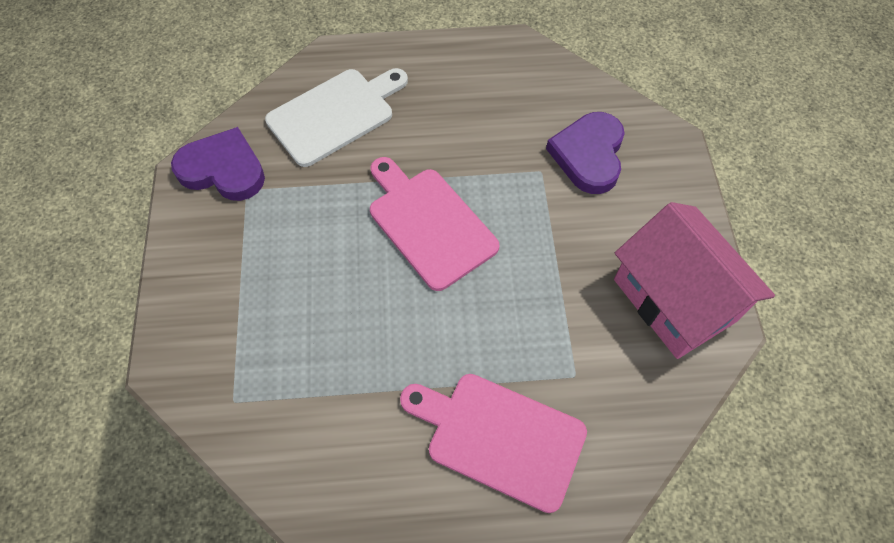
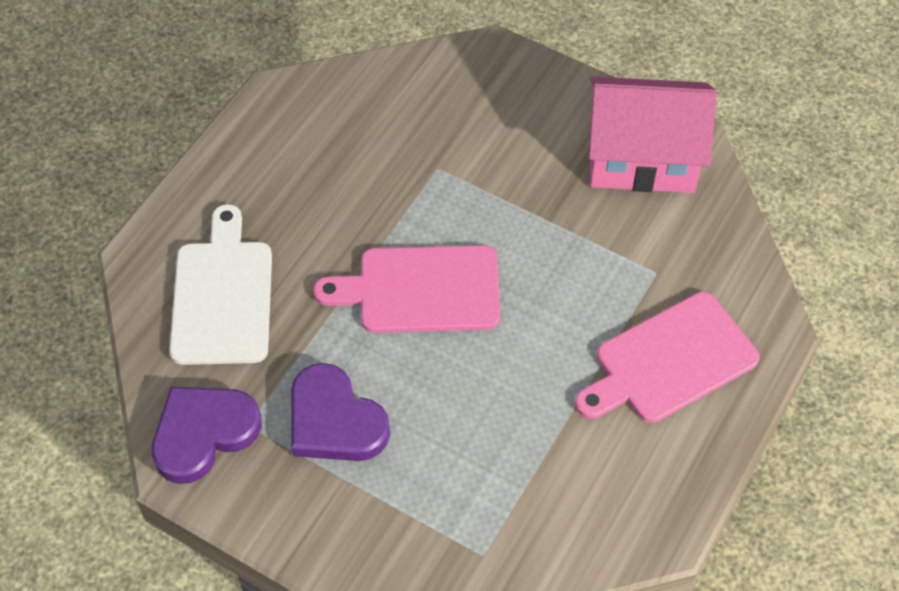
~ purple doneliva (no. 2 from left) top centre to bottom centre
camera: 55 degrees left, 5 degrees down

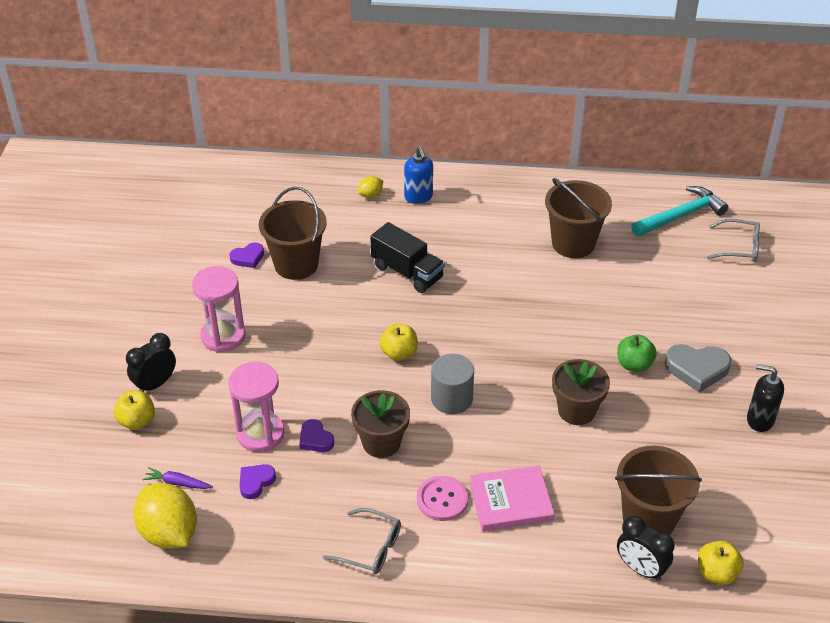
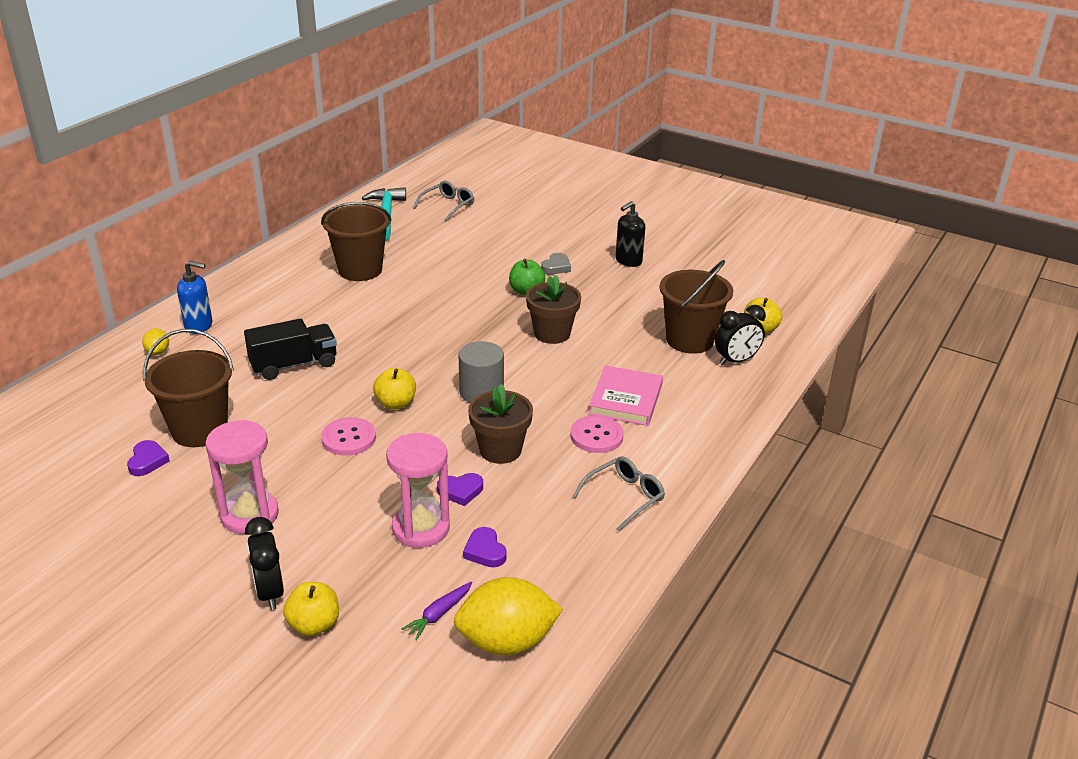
+ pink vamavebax (no. 1 from left) middle left
~ grey doneliva middle right = centre x0.60
camera: 65 degrees left, 10 degrees down

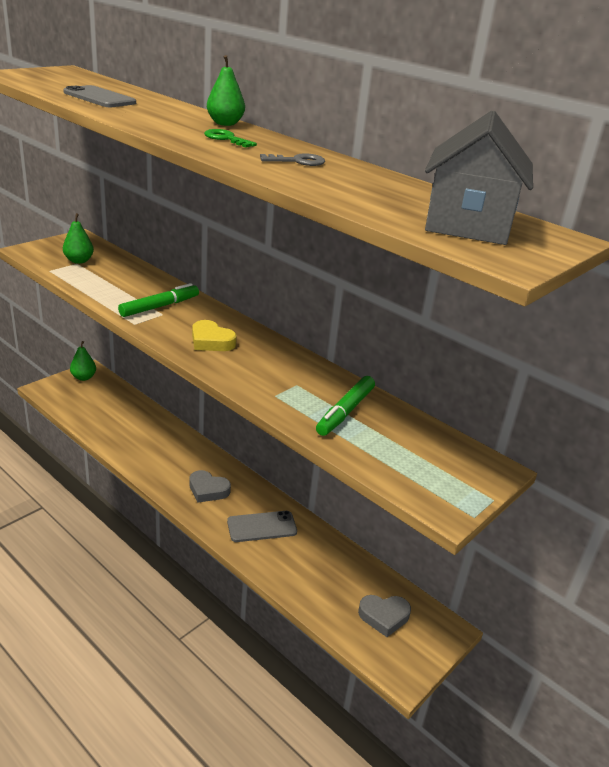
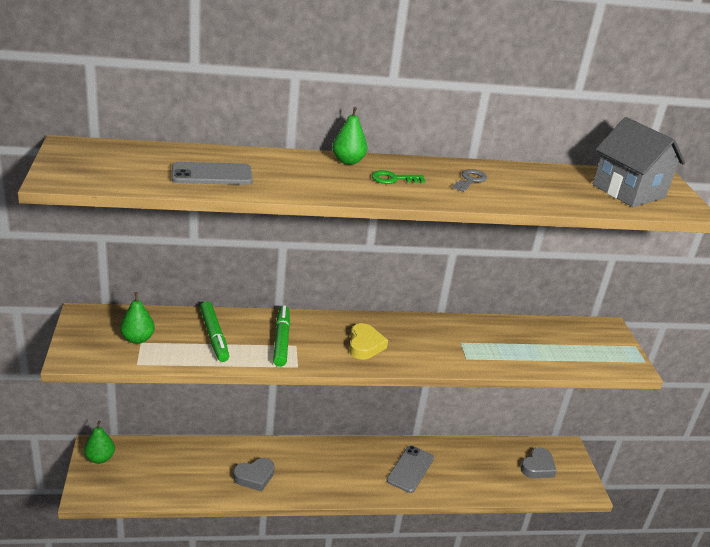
~ grey doneliva (no. 1 from left) centre to bottom centre
~ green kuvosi (no. 2 from left in the first image) centre to green kuvosi (no. 1 from left) middle left
~ yellow doneliva centre = centre 75 degrees counterclockwise
camera: 50 degrees left, 0 degrees up

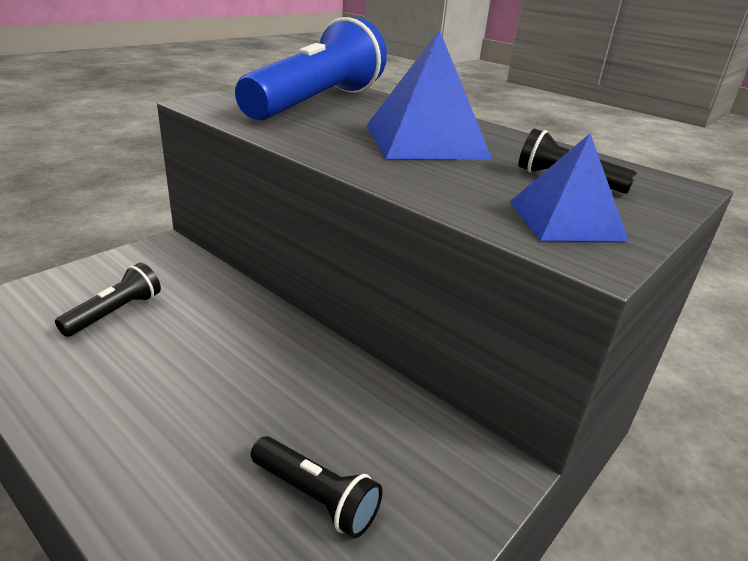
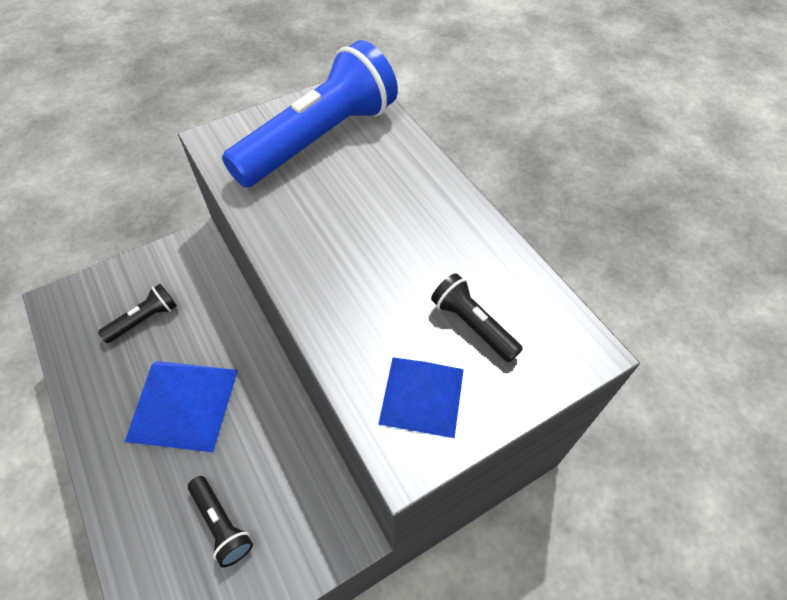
~ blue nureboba (no. 1 from left) top centre to bottom left
camera: 20 degrees right, 25 degrees up

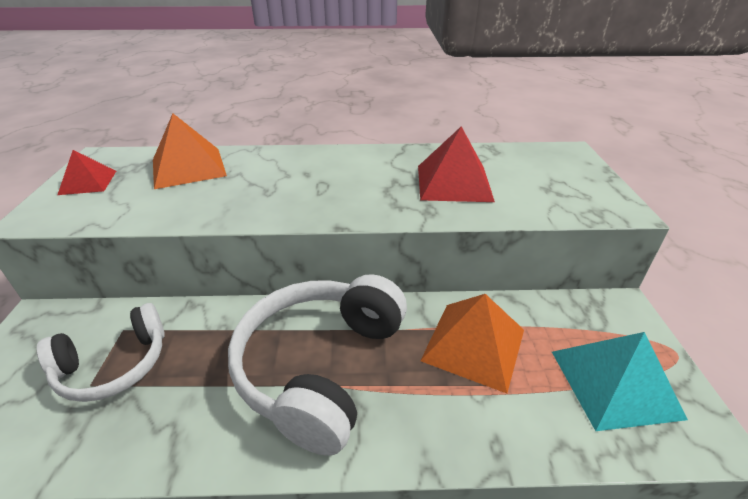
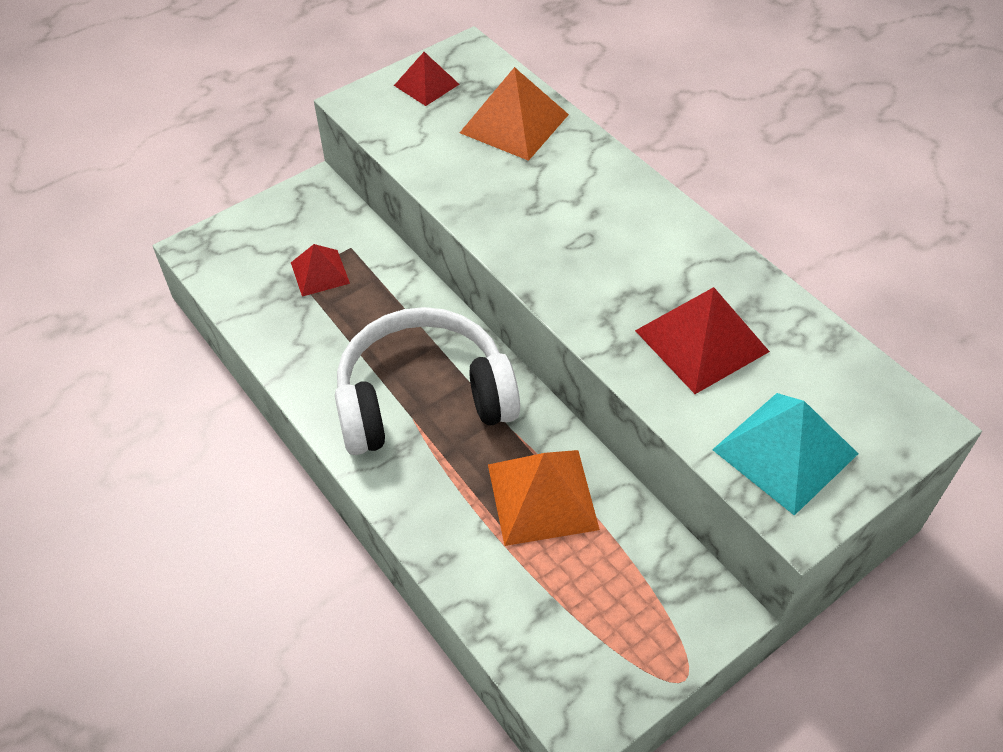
~ turquoise nureboba bottom right to middle right
~ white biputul (no. 1 from left) bottom left to red nureboba (no. 1 from left) middle left
camera: 55 degrees right, 15 degrees up

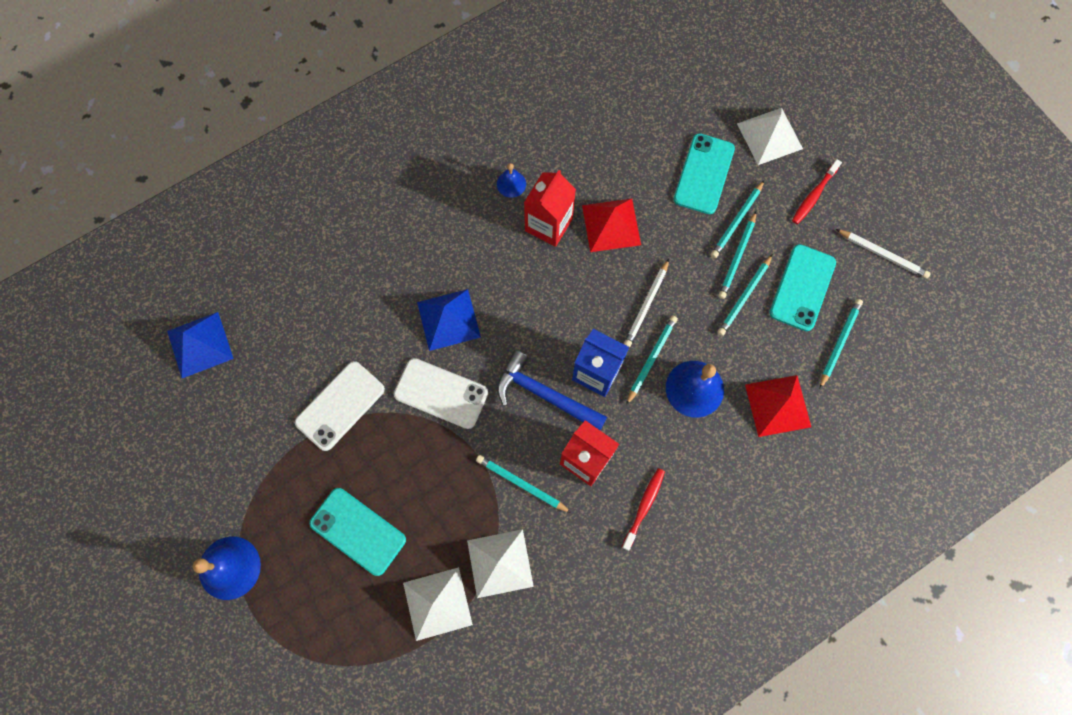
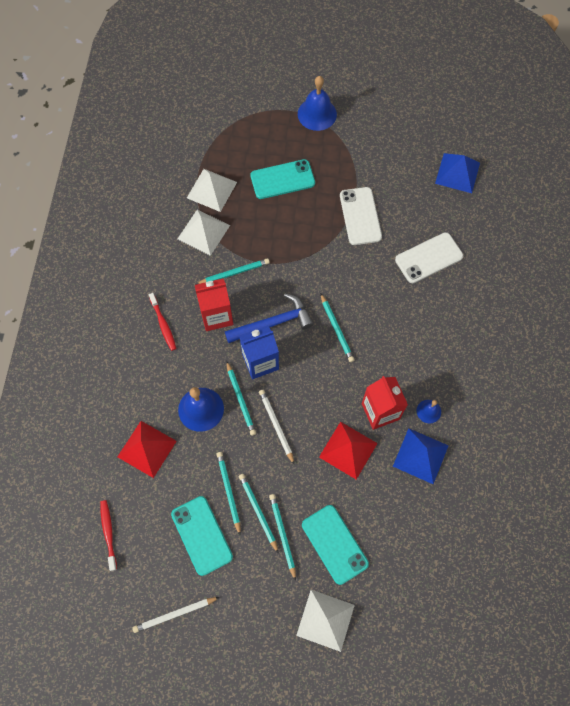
~ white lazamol (no. 2 from left) centre to middle right
~ blue nureboba (no. 2 from left in the first image) centre to blue nureboba (no. 1 from left) middle right
~ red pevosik (no. 2 from left in the first image) top right to red pevosik (no. 1 from left) bottom left
~ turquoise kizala (no. 6 from left) middle right to centre
camera: 130 degrees right, 5 degrees down

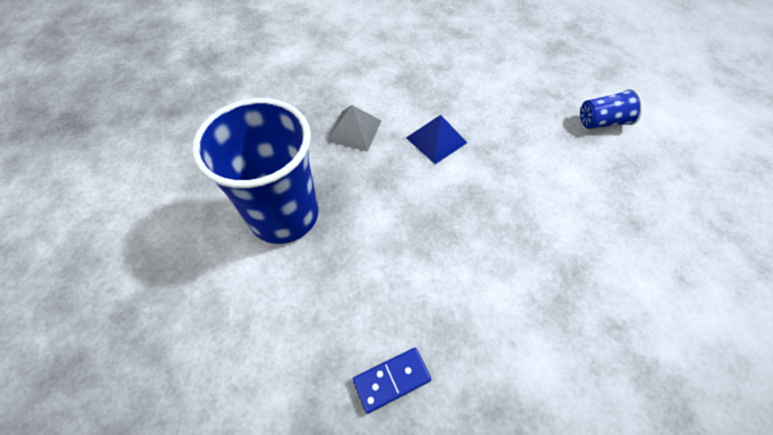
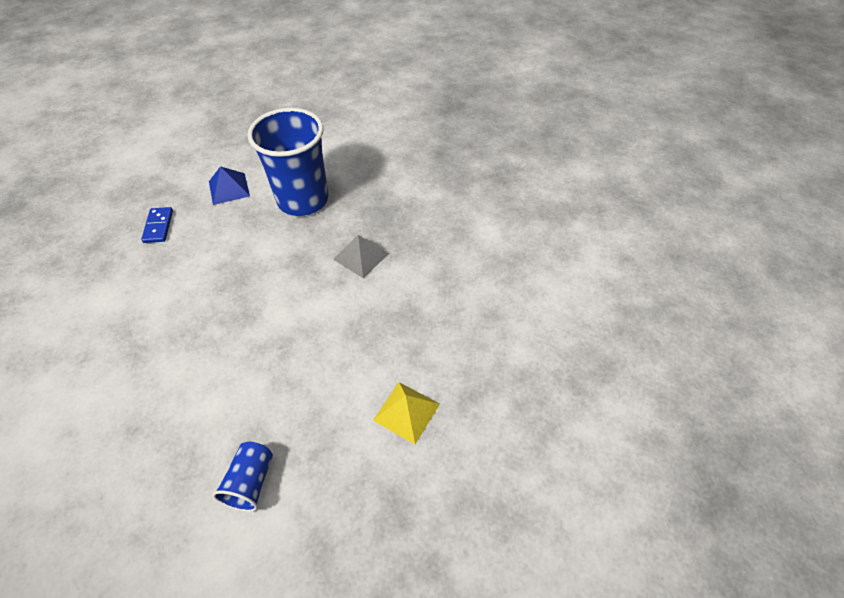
+ yellow nureboba bottom centre
~ blue nureboba top centre to top left
camera: 110 degrees right, 5 degrees down

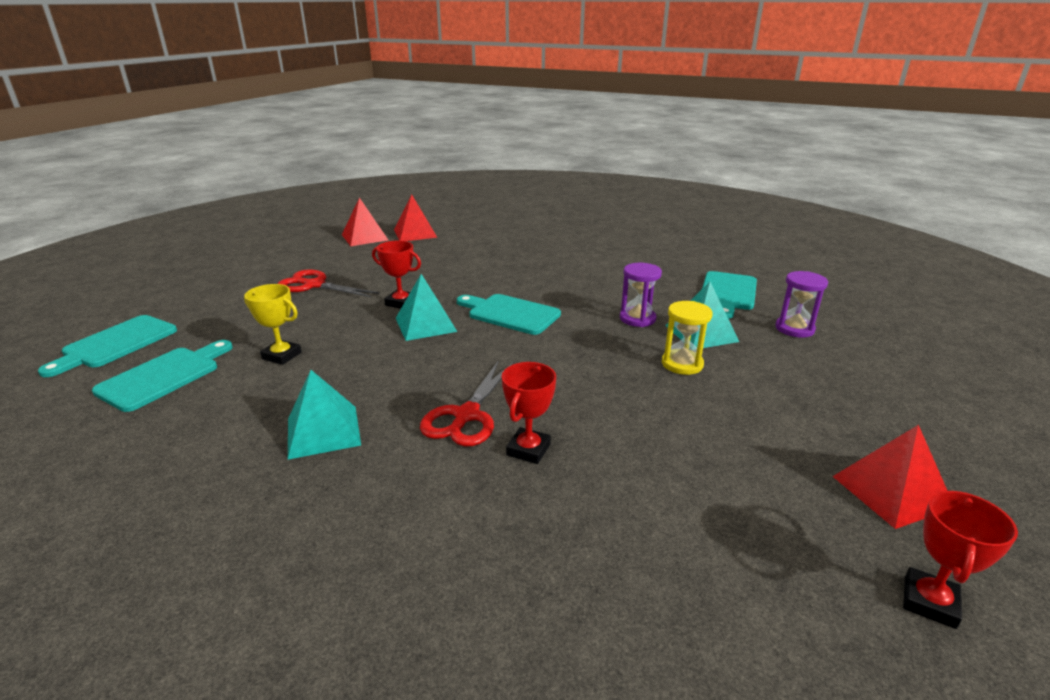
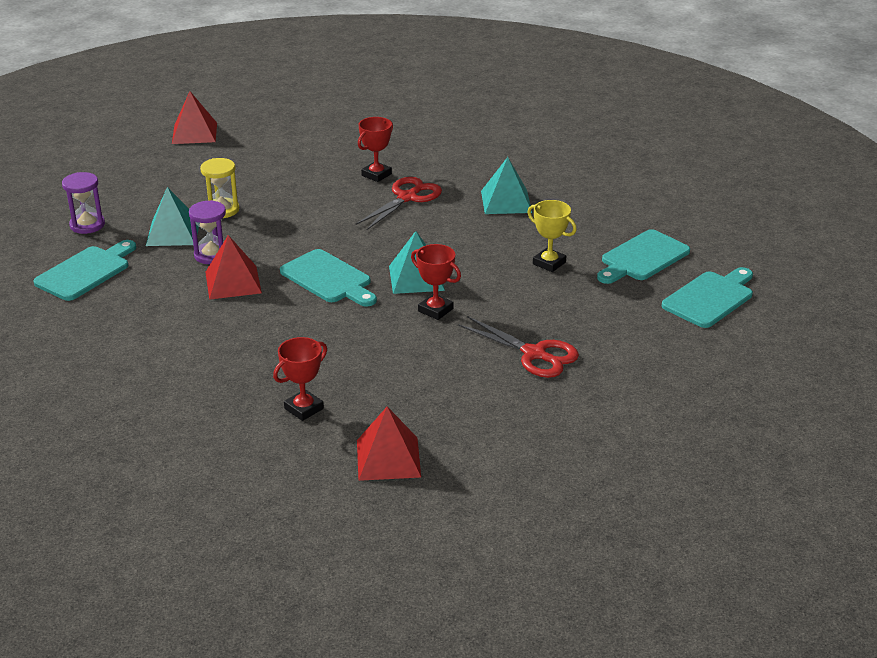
~ red nureboba (no. 1 from left in the first image) top centre to red nureboba (no. 2 from left) middle left
~ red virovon (no. 3 from left in the first image) bottom right to red virovon (no. 1 from left) centre
camera: 165 degrees left, 5 degrees up

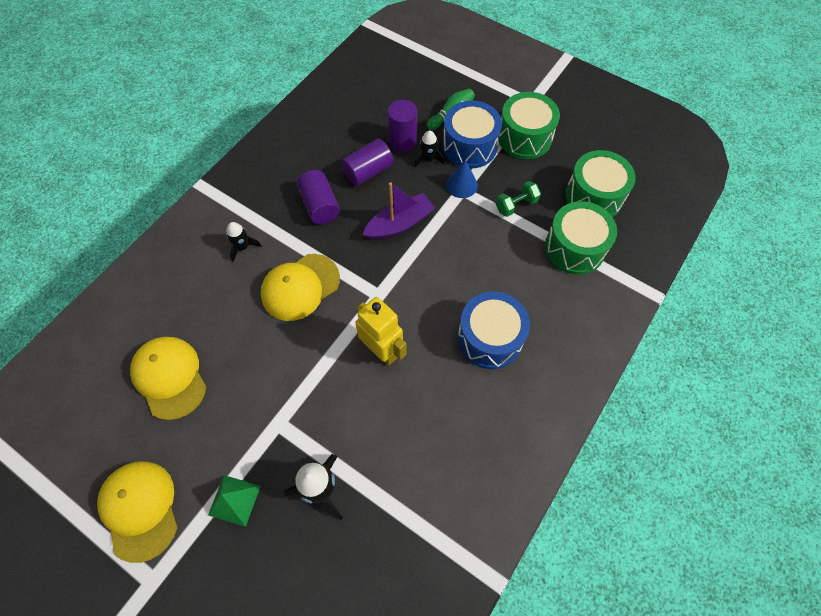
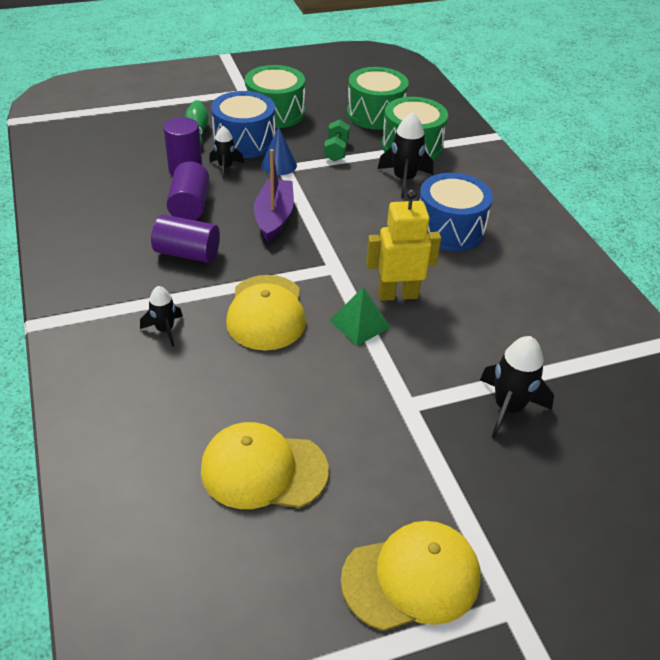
+ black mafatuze (no. 3 from left) top centre
~ green nureboba bottom left to centre
~ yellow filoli (no. 1 from left in the first image) bottom left = bottom centre 150 degrees clockwise
camera: 55 degrees left, 20 degrees down

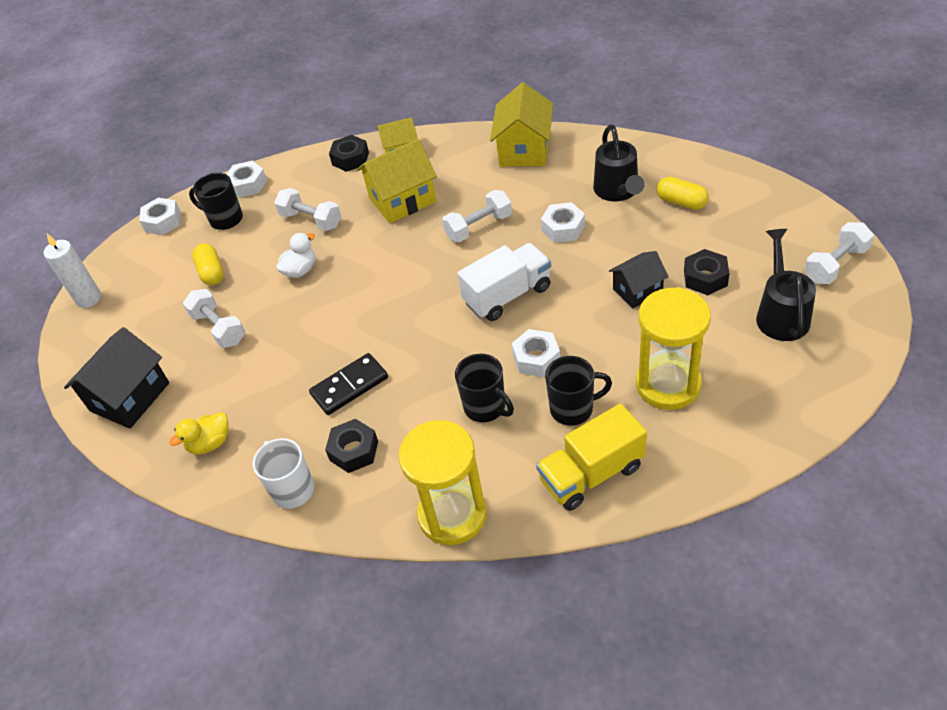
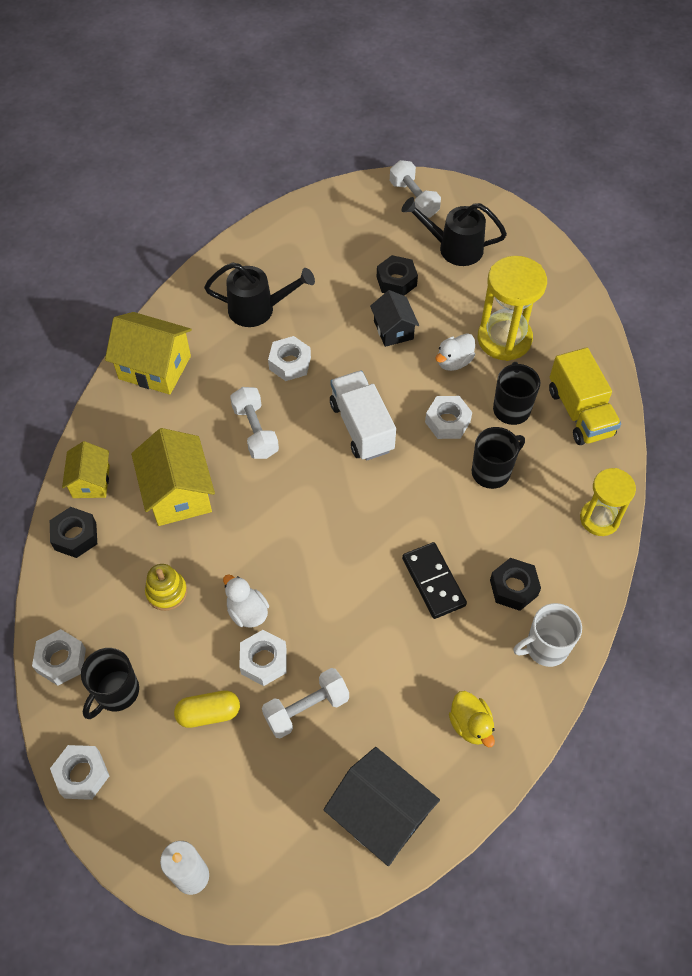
- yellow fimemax (no. 2 from left) top right
+ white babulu (no. 3 from left) bottom centre
+ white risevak (no. 2 from left) centre
~ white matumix (no. 2 from left) top left to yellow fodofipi middle left
~ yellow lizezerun (no. 1 from left in the first image) bottom centre = middle right x0.66
camera: 85 degrees left, 10 degrees up

